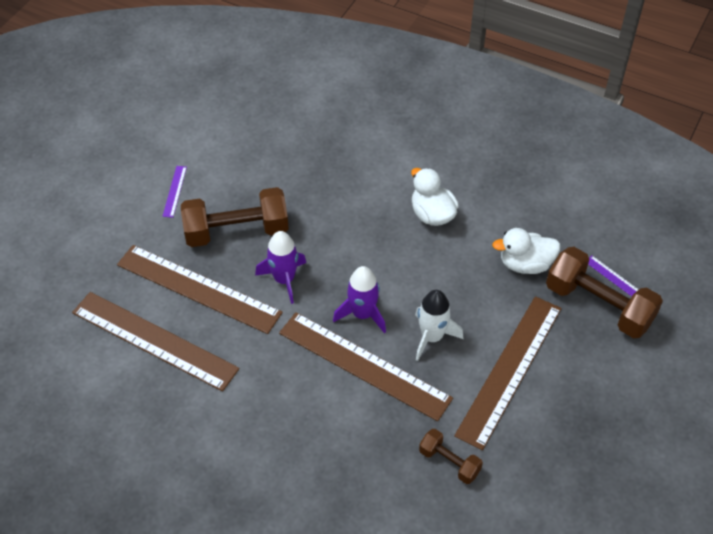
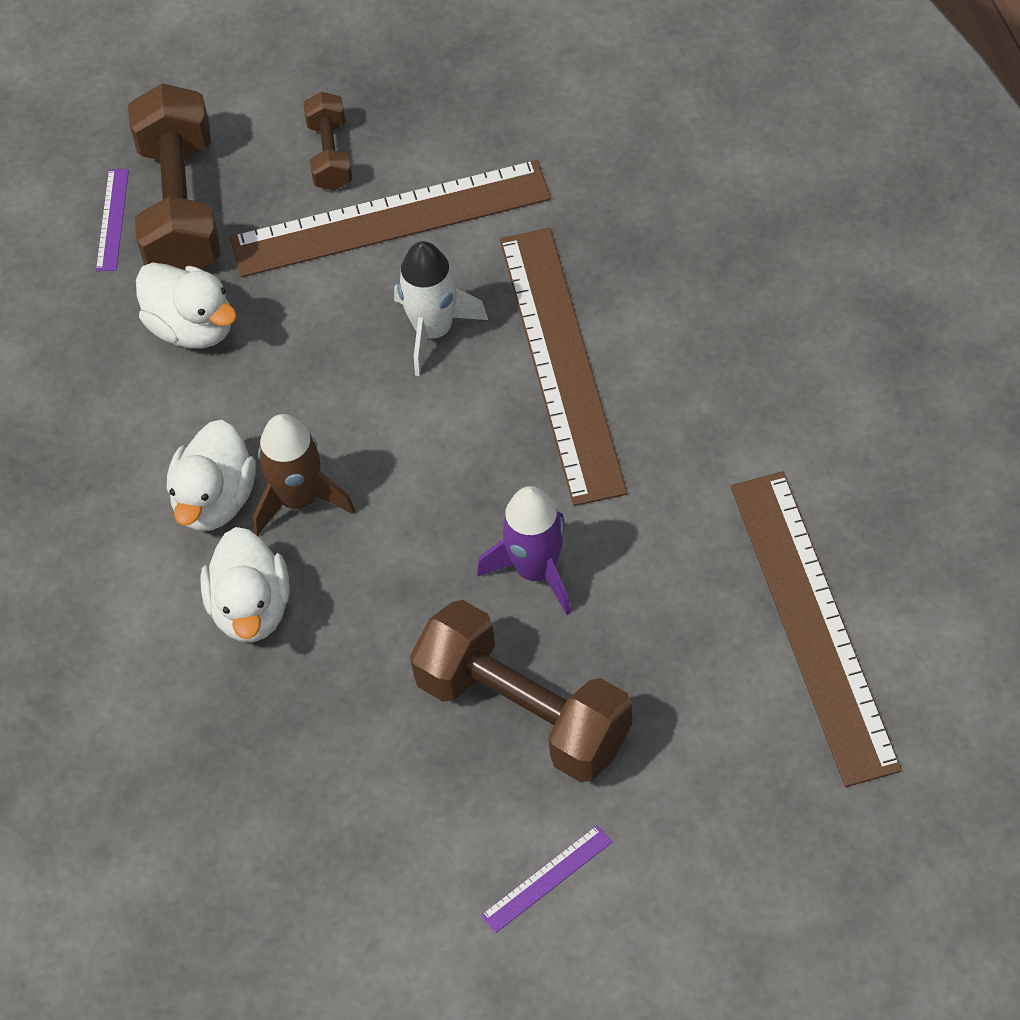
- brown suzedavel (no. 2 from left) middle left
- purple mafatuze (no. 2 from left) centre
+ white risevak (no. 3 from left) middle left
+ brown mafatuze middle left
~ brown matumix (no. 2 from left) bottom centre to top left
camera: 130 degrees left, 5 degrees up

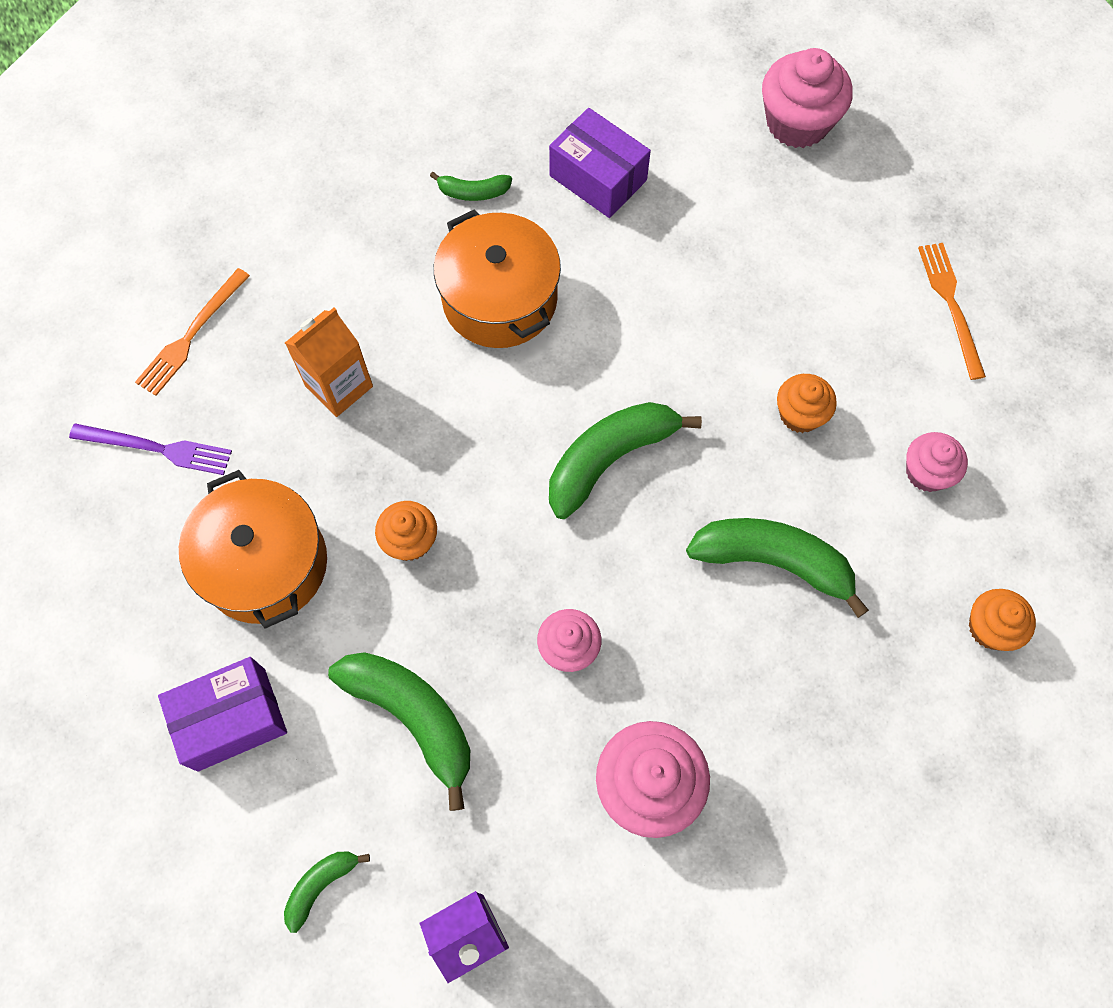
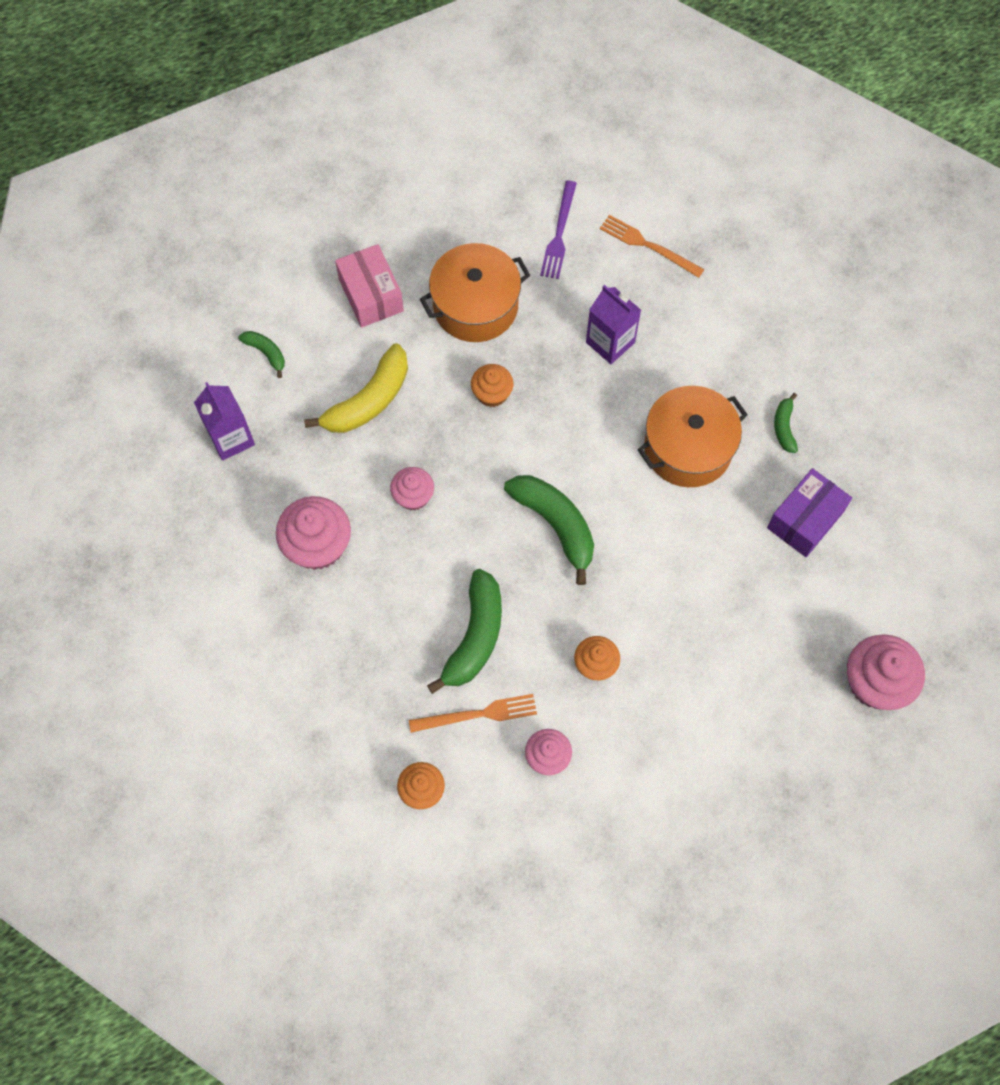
~ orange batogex (no. 2 from left in the first image) top right to orange batogex (no. 1 from left) centre
~ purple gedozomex (no. 1 from left) bottom left to pink gedozomex top centre
~ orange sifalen middle left to purple sifalen (no. 2 from left) top centre
~ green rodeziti (no. 2 from left) bottom centre to yellow rodeziti centre
camera: 90 degrees right, 0 degrees up

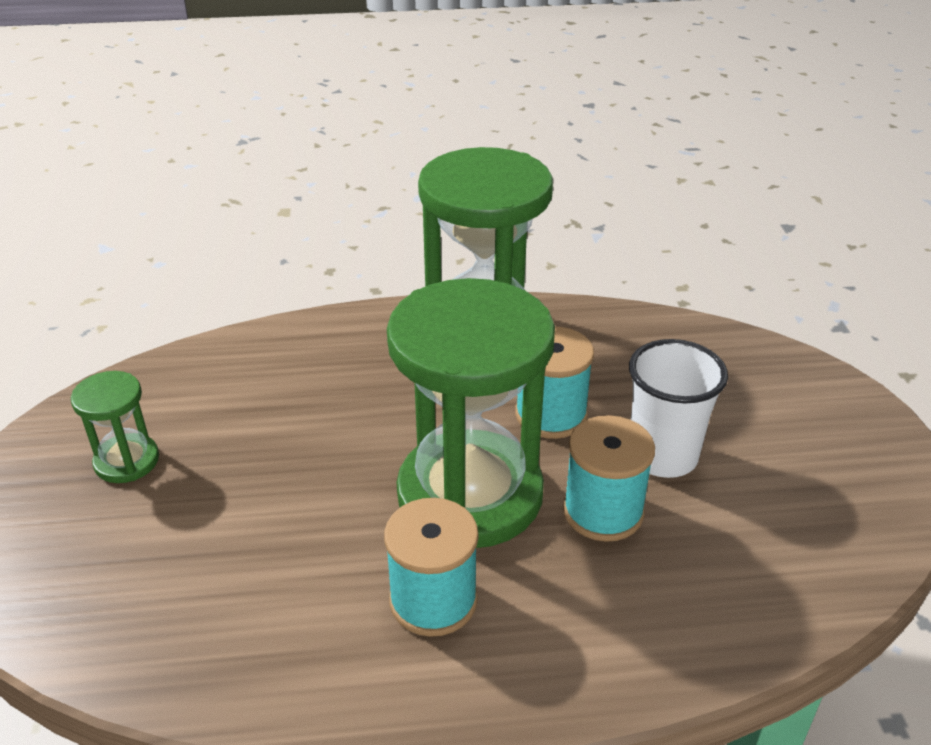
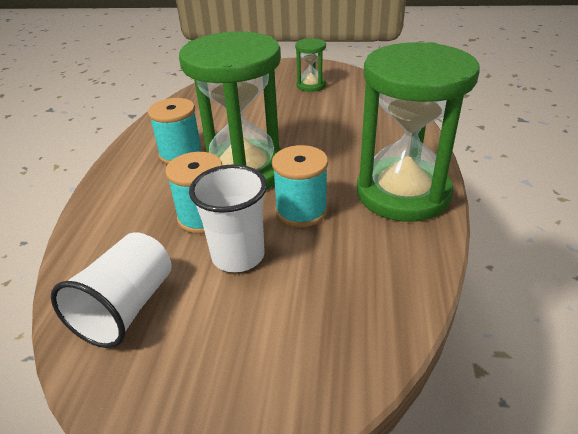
+ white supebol (no. 1 from left) bottom left
camera: 105 degrees right, 0 degrees up

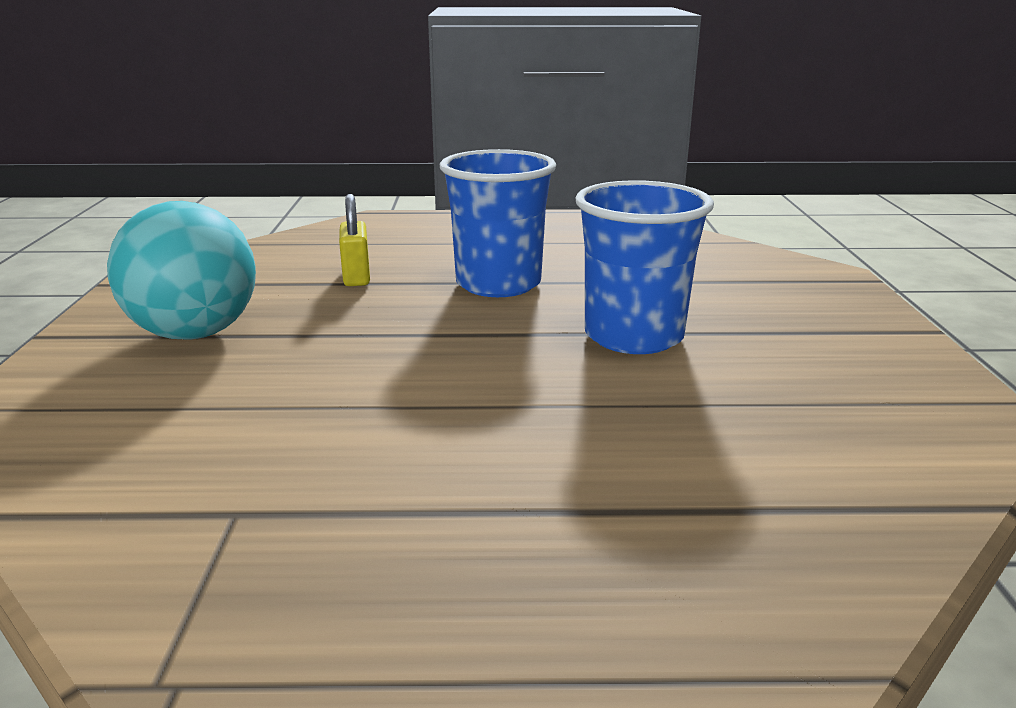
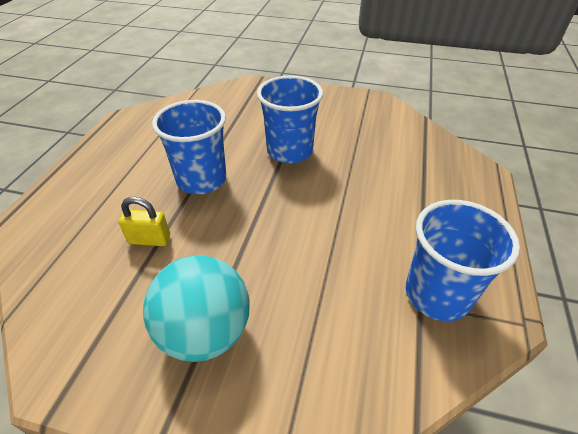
+ blue supebol (no. 3 from left) middle right
camera: 75 degrees left, 20 degrees up

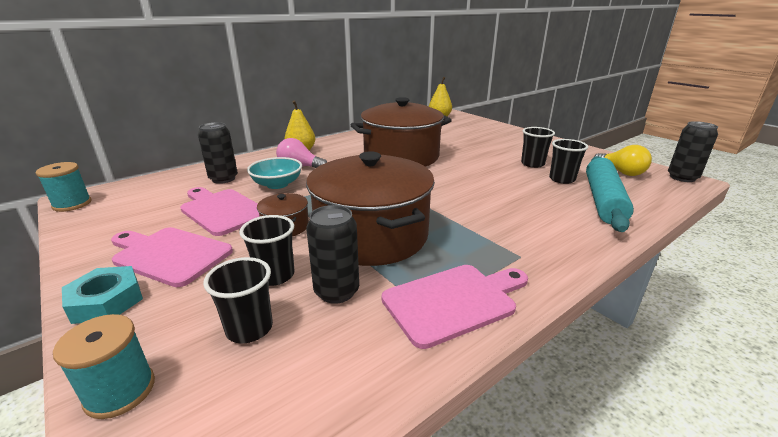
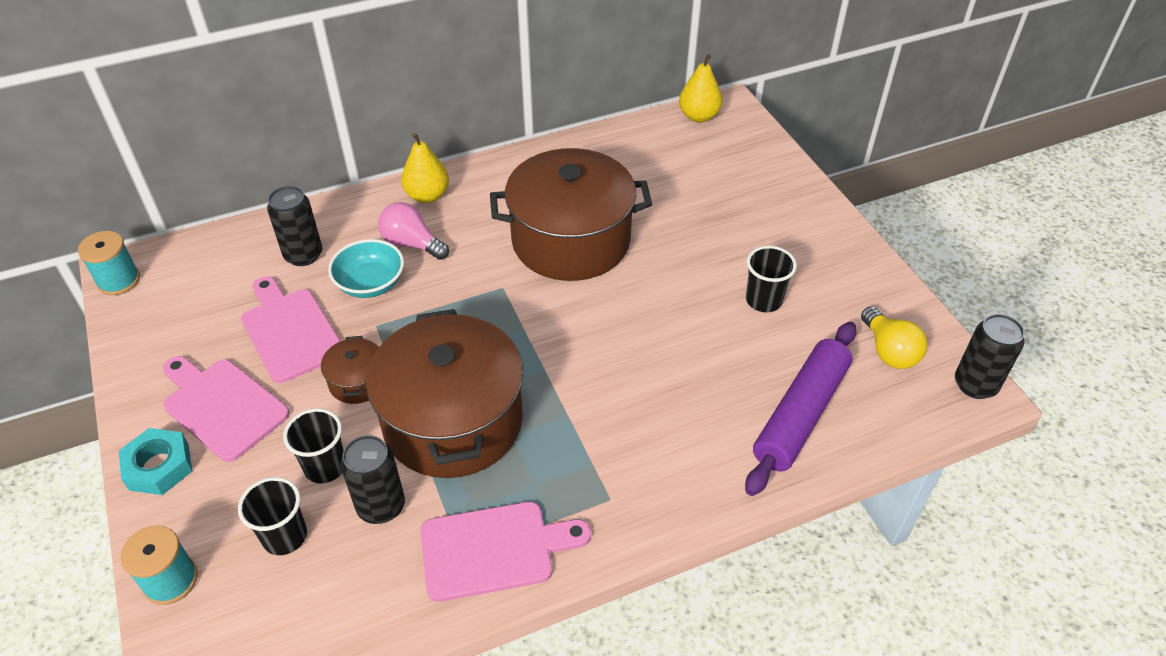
- black supebol (no. 4 from left) middle right
~ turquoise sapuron middle right to purple sapuron middle right
camera: 15 degrees right, 20 degrees up

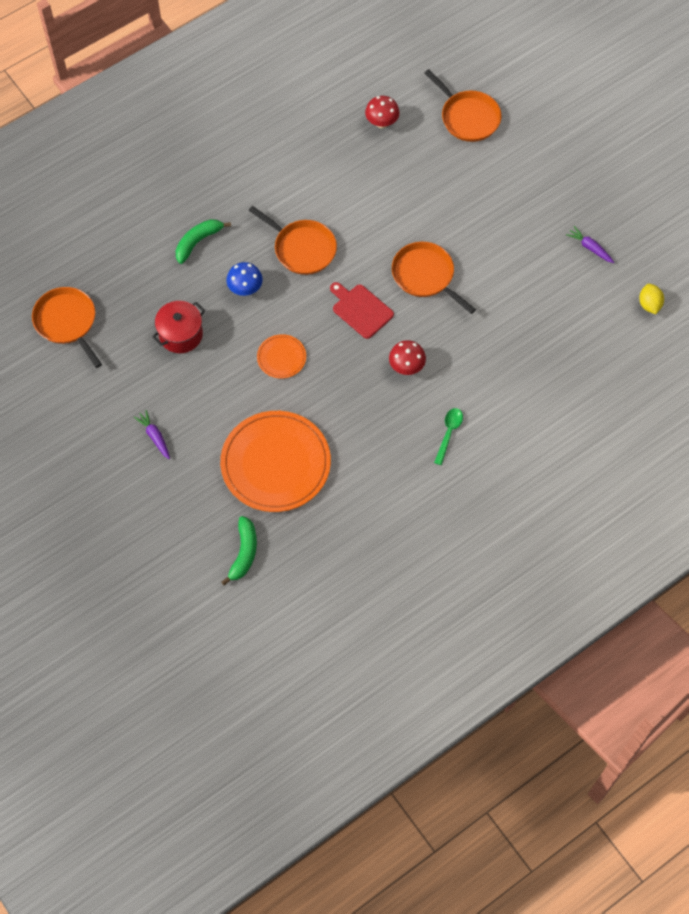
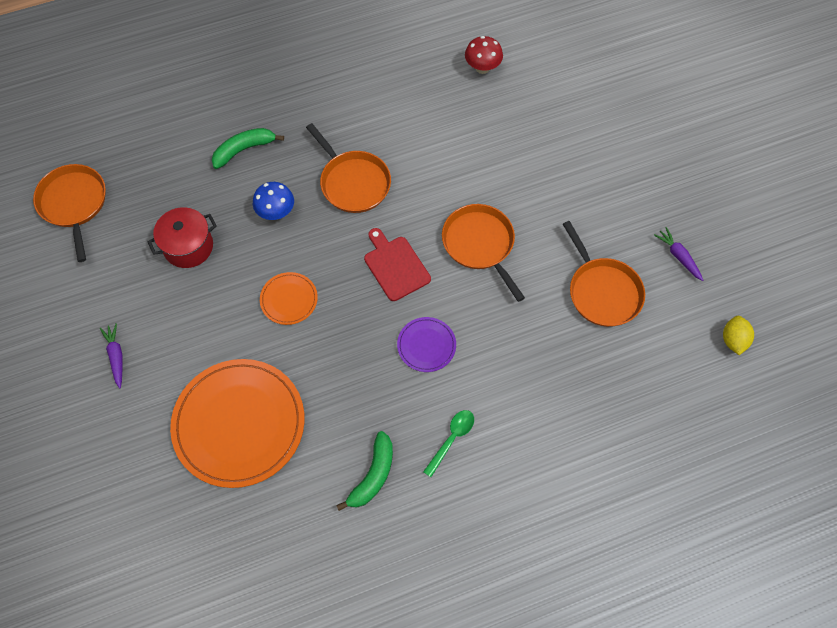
~ green rodeziti (no. 2 from left) centre to bottom centre
~ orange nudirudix (no. 4 from left) top right to middle right
~ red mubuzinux (no. 2 from left) centre to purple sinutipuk centre
camera: 15 degrees right, 0 degrees up

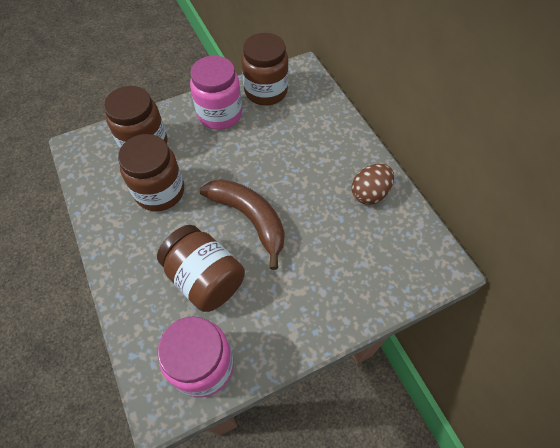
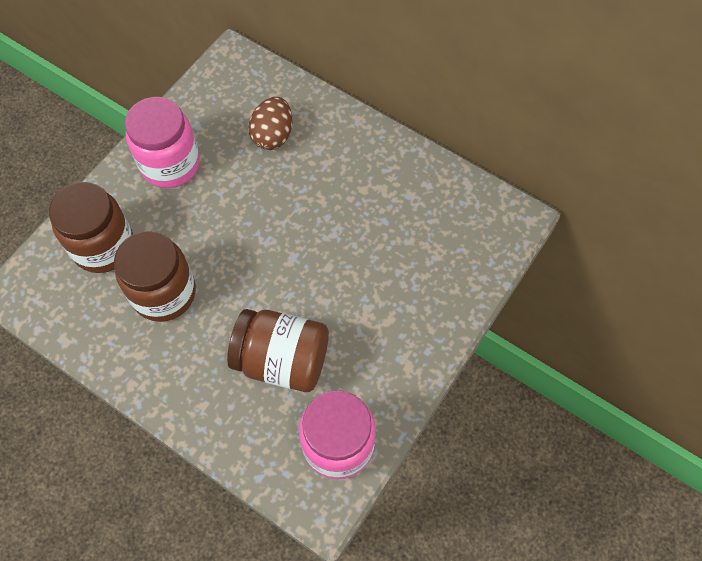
- brown rodeziti centre
- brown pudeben (no. 4 from left) top centre
~ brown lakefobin centre to top centre
camera: 30 degrees left, 5 degrees up

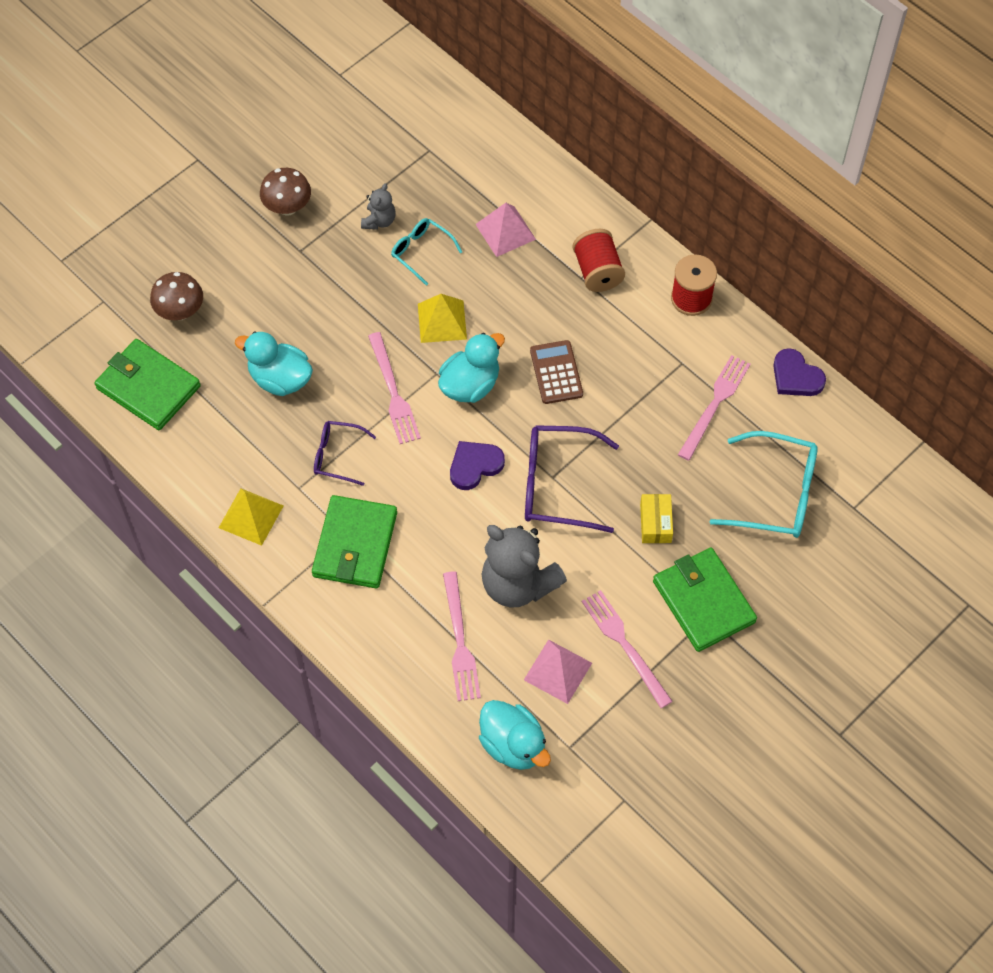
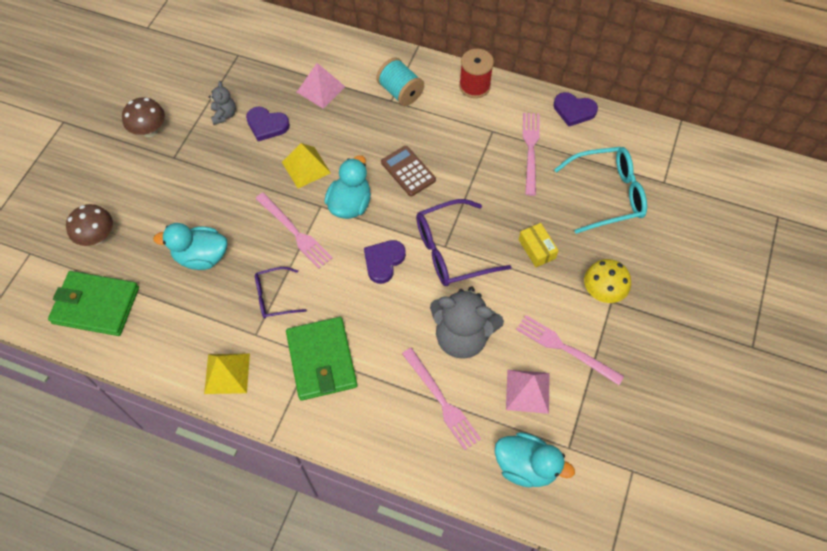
~ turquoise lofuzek (no. 1 from left) top centre to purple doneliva (no. 1 from left) top left
~ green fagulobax (no. 3 from left) middle right to yellow mubuzinux middle right
~ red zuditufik (no. 1 from left) top centre to turquoise zuditufik top centre
camera: 25 degrees left, 0 degrees up

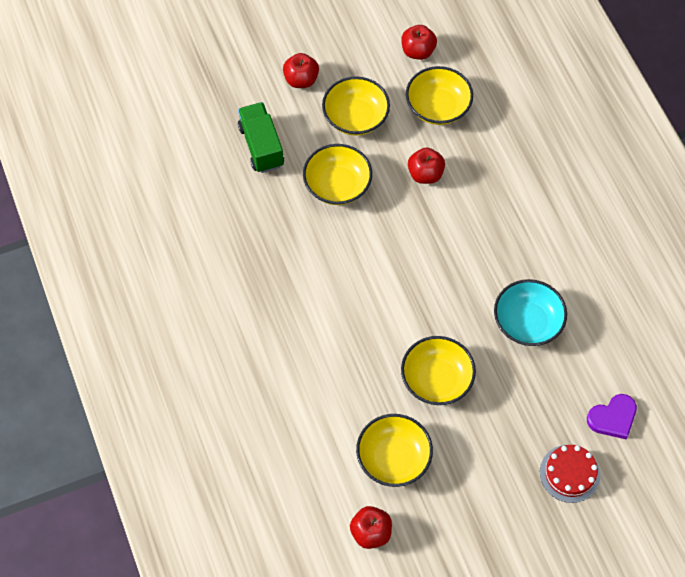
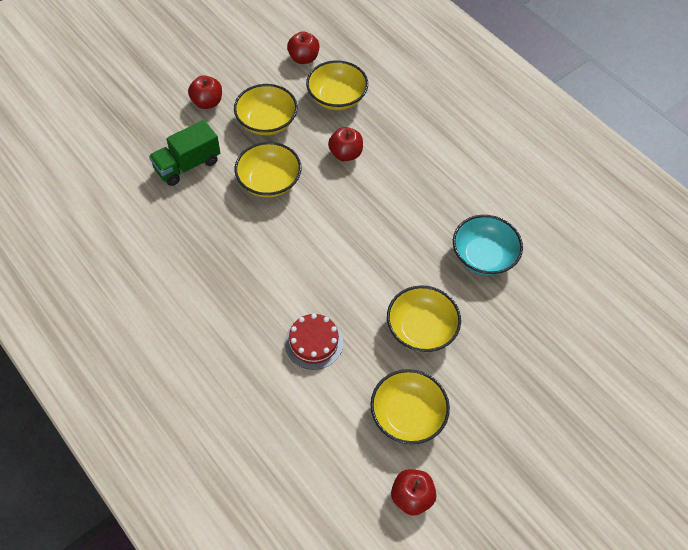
- purple doneliva bottom right
~ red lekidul bottom right to centre
~ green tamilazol top centre = top left 90 degrees counterclockwise
camera: 20 degrees left, 5 degrees down

